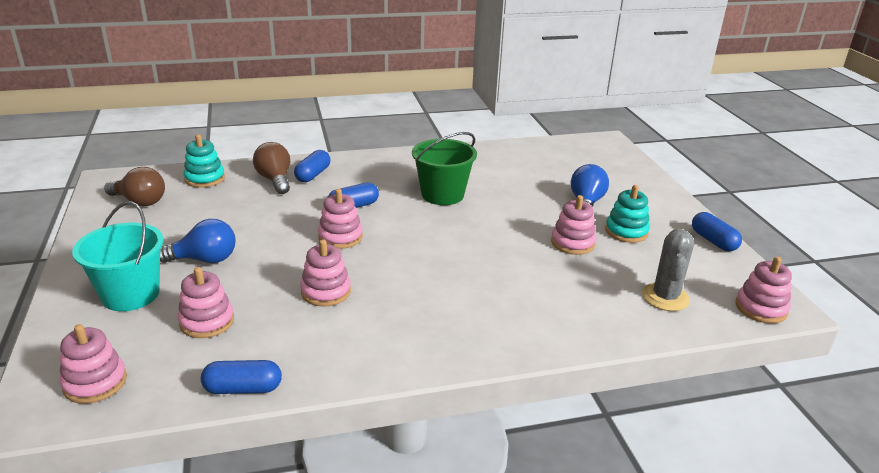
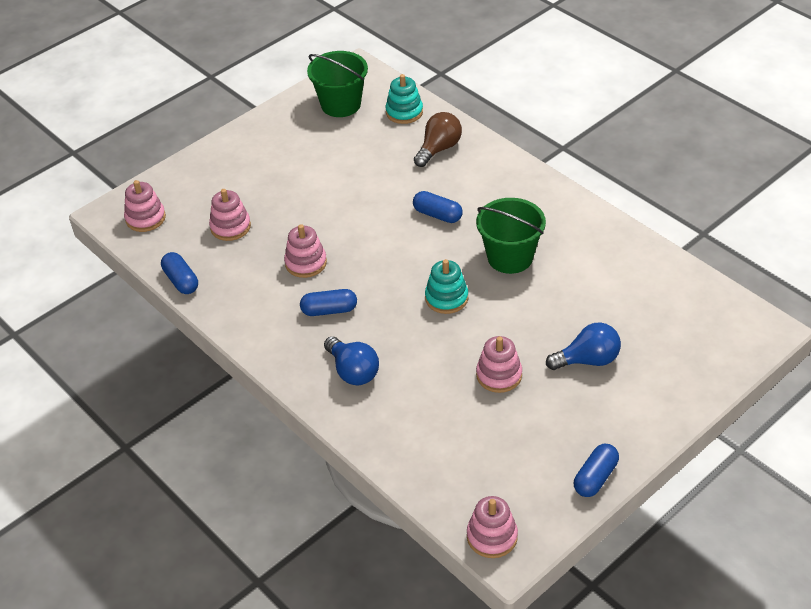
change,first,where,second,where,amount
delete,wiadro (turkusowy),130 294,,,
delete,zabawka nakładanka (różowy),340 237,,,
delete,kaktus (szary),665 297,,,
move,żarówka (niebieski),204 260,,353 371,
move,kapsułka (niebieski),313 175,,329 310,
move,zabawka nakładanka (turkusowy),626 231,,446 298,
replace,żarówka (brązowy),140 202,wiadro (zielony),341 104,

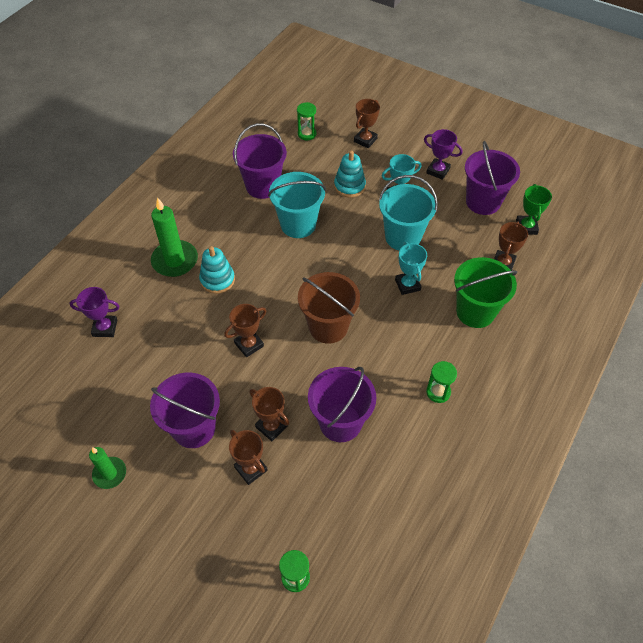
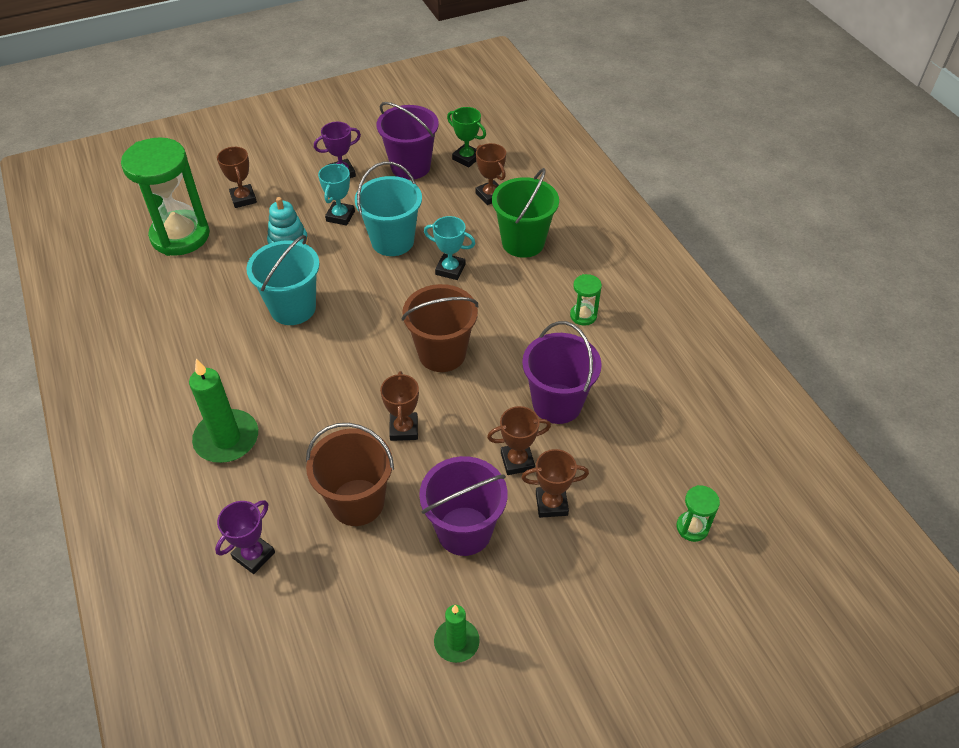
change,first,where,second,where,amount
delete,zabawka nakładanka (turkusowy),217 280,,,
delete,wiadro (fioletowy),262 186,,,
insert,,,wiadro (brązowy),357 502,
resize,klepsydra (zielony),307 134,,180 236,x2.33

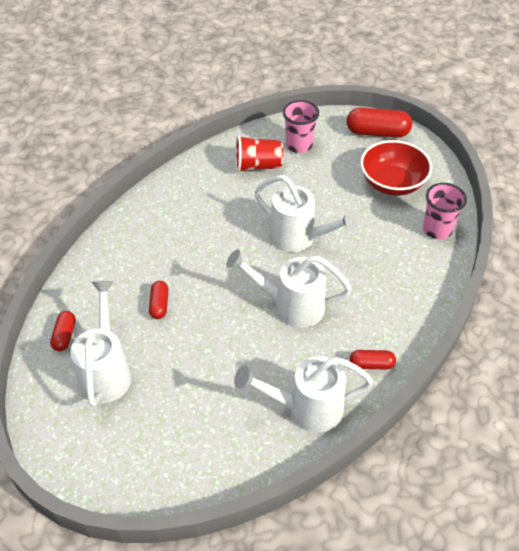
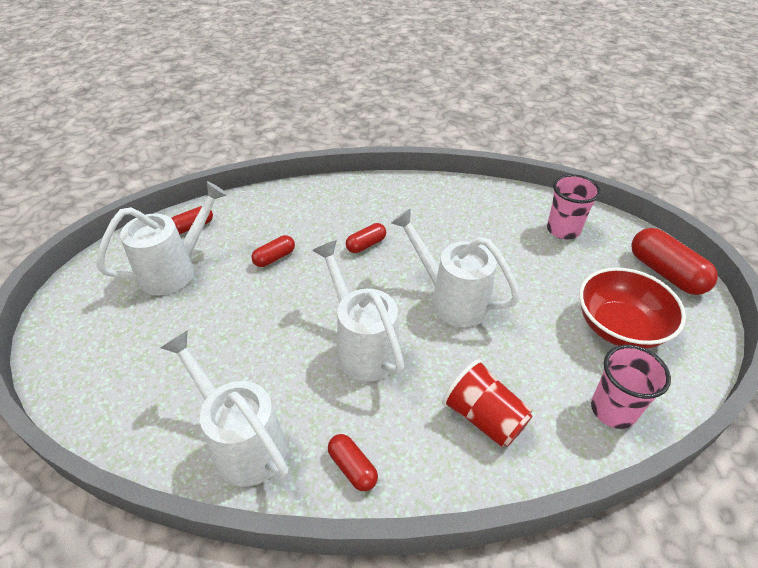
change,first,where,second,where,amount
insert,,,kapsułka (czerwony),366 245,
move,szklanka (czerwony),258 166,,484 417,
rotate,konewka (biały),298 238,,452 299,135 degrees clockwise

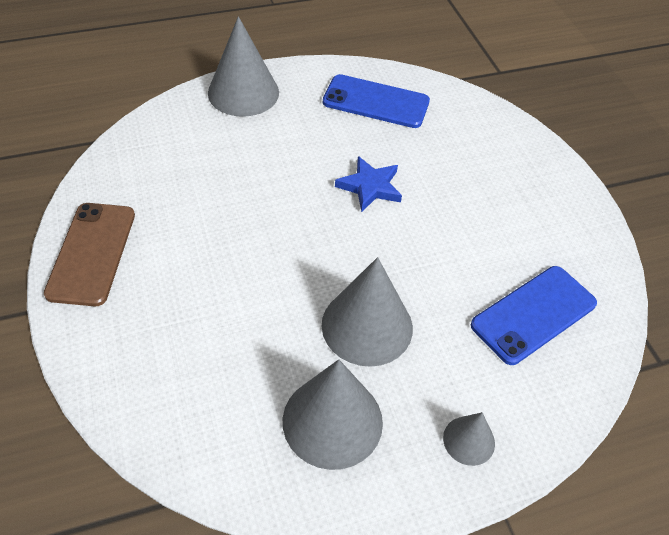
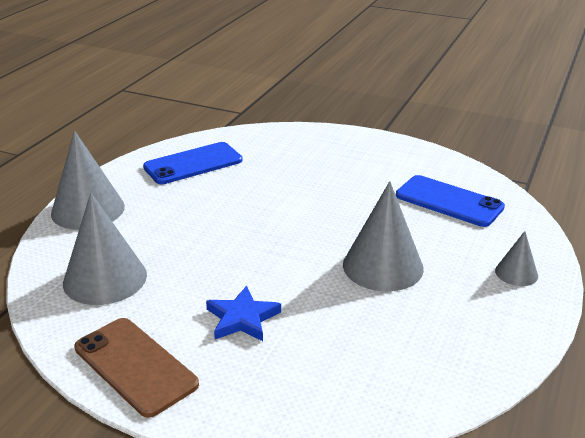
change,first,where,second,where,amount
move,stożek (szary),332 421,,105 278,
move,gwiazda (niebieski),370 186,,242 318,
rotate,telefon (niebieski),533 314,,449 201,60 degrees counterclockwise

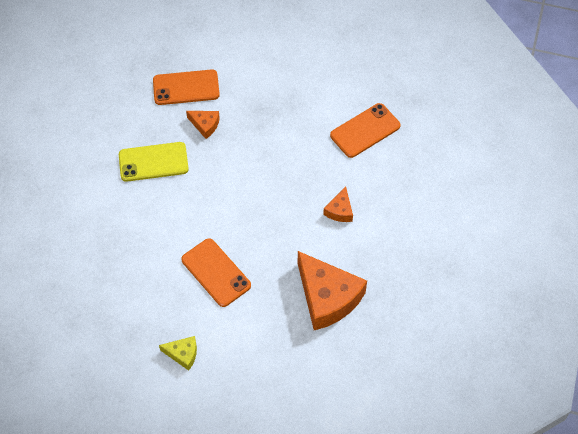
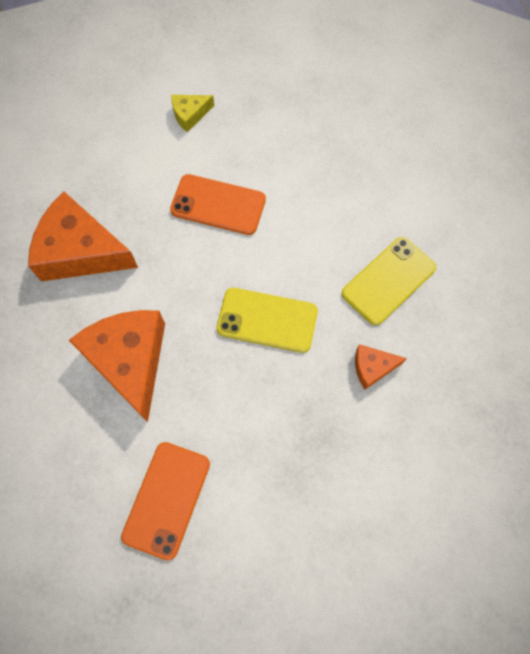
change,first,where,second,where,amount
delete,telefon (pomarańczowy),186 88,,,
insert,,,telefon (żółty),267 320,
resize,ser (pomarańczowy),340 210,,129 361,x2.12

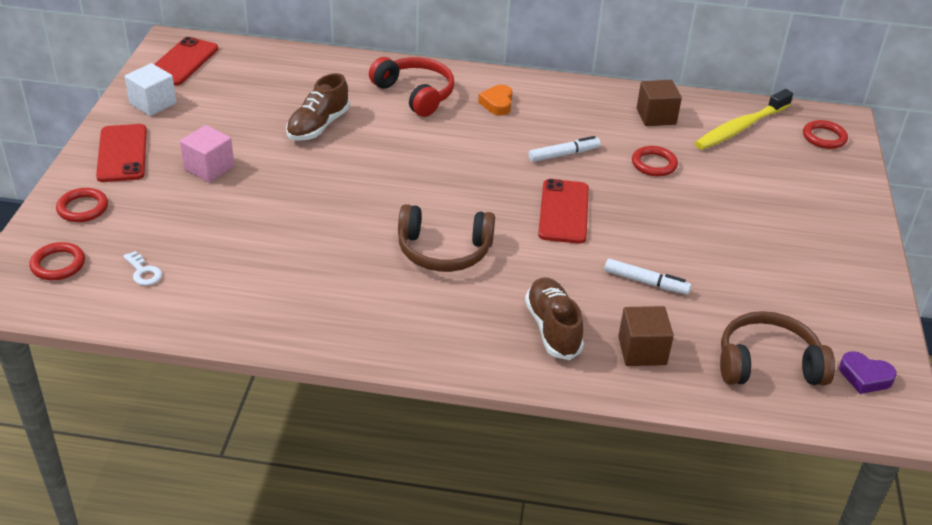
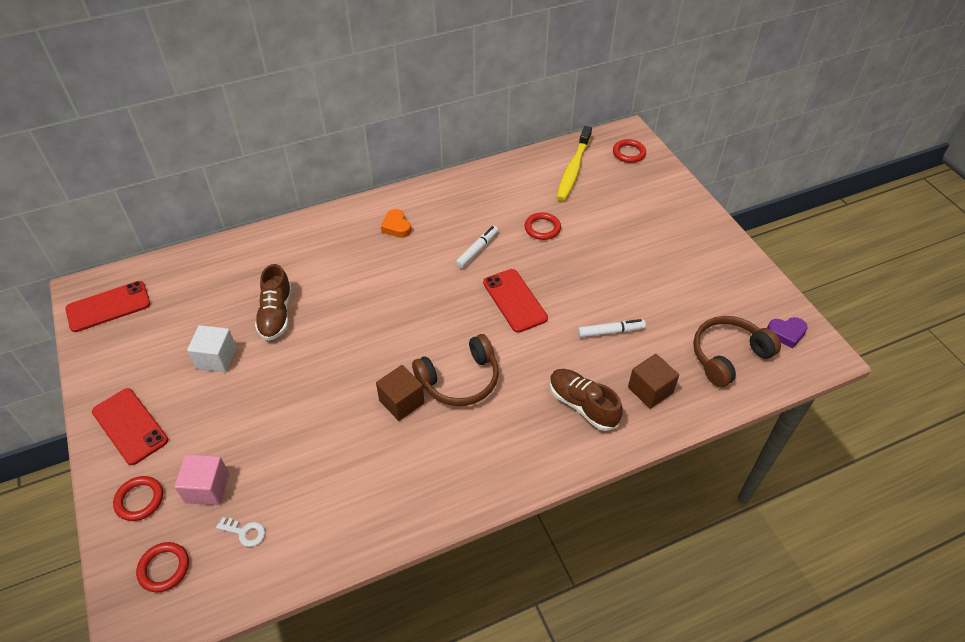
change,first,where,second,where,amount
delete,słuchawki (czerwony),415 94,,,
move,sześcian (biały),153 103,,216 358,
move,sześcian (różowy),209 168,,207 488,
move,sześcian (brązowy),656 116,,401 402,
rotate,telefon (czerwony),182 62,,108 306,75 degrees clockwise

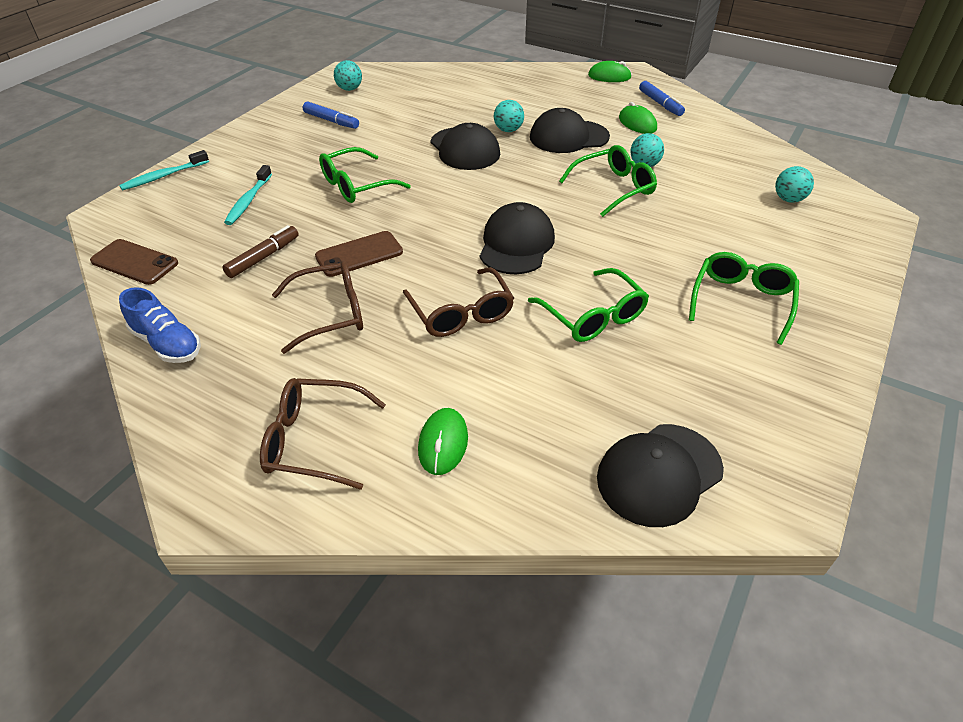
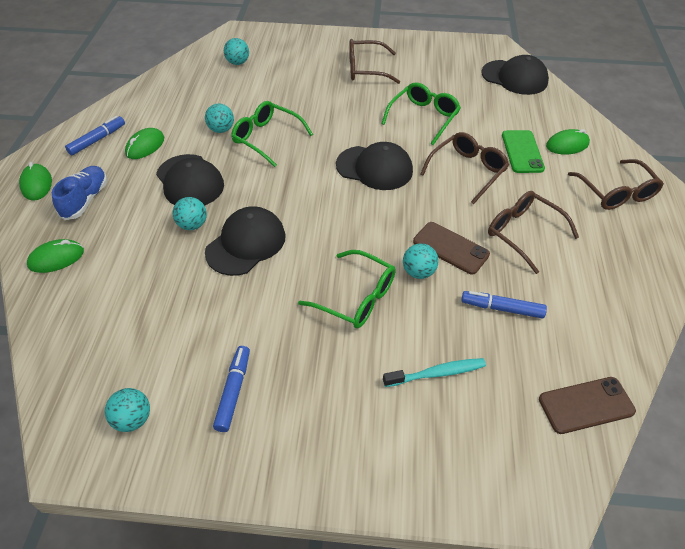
change,first,where,second,where,amount
delete,szczoteczka do zębów (turkusowy),163 176,,,
insert,,,myszka (zielony),56 258,
insert,,,piłka (turkusowy),418 272,
insert,,,telefon (zielony),522 152,
move,but (niebieski),167 344,,85 200,
recolor,flamaster (brązowy),263 257,flamaster (niebieski),502 308,
recolor,okulary (zielony),741 301,okulary (brązowy),365 69,
rotate,telefon (brązowy),134 262,,586 405,75 degrees clockwise
rotate,czapka (czarny),516 244,,374 168,150 degrees counterclockwise

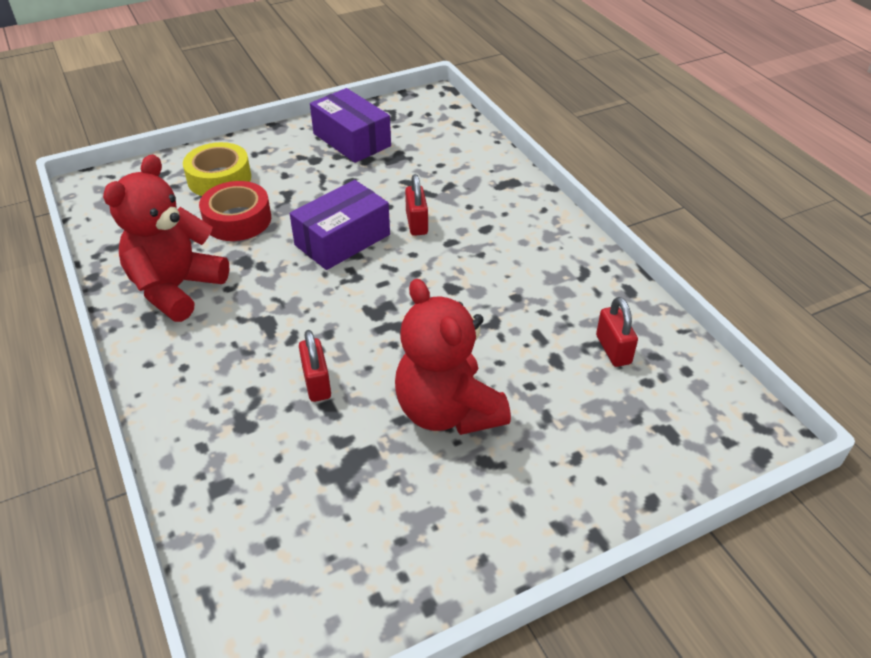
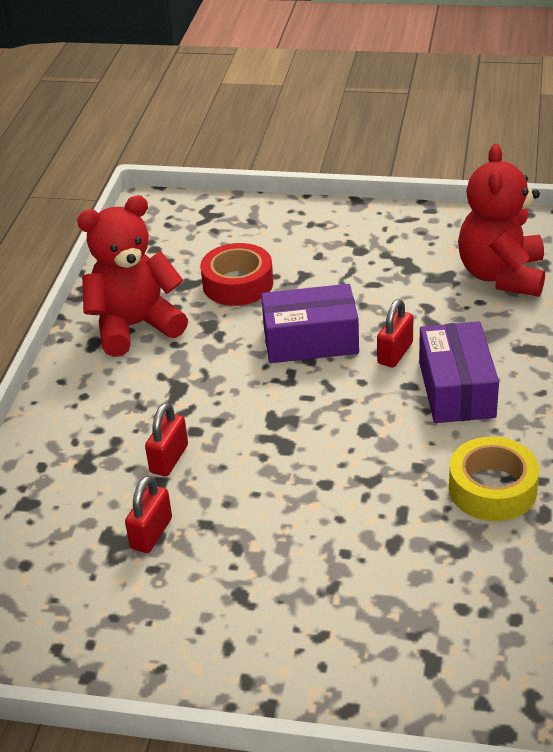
change,first,where,second,where,amount
move,taśma klejąca (żółty),219 179,,492 489,
move,pudełko (fioletowy),352 140,,456 389,
move,miś (czerwony),448 411,,501 276,
move,kłódka (czerwony),613 349,,151 533,

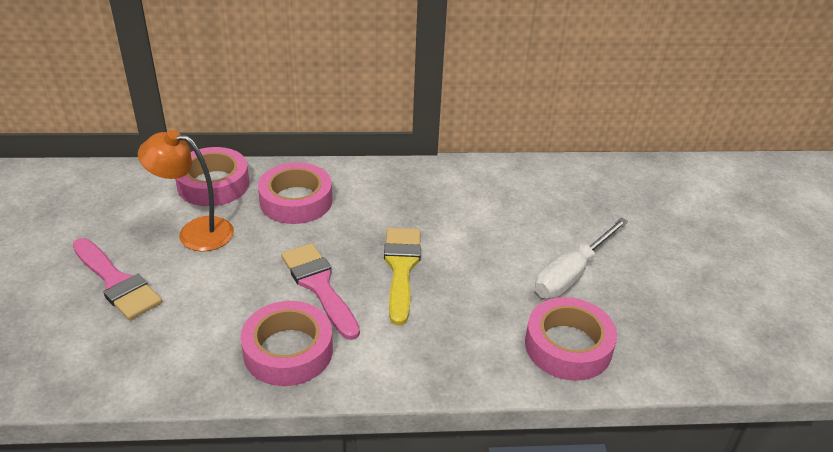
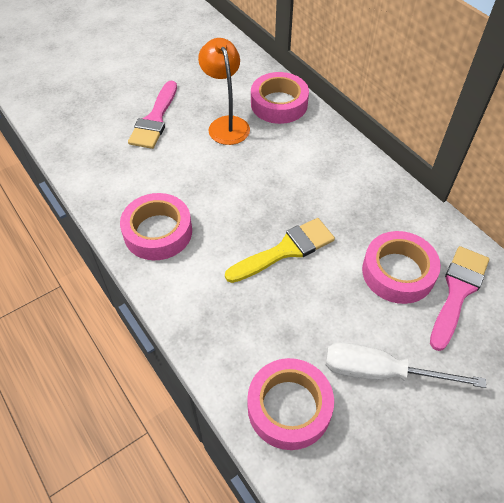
change,first,where,second,where,amount
move,taśma klejąca (różowy),296 201,,398 272,
move,pędzel (różowy),319 286,,457 291,

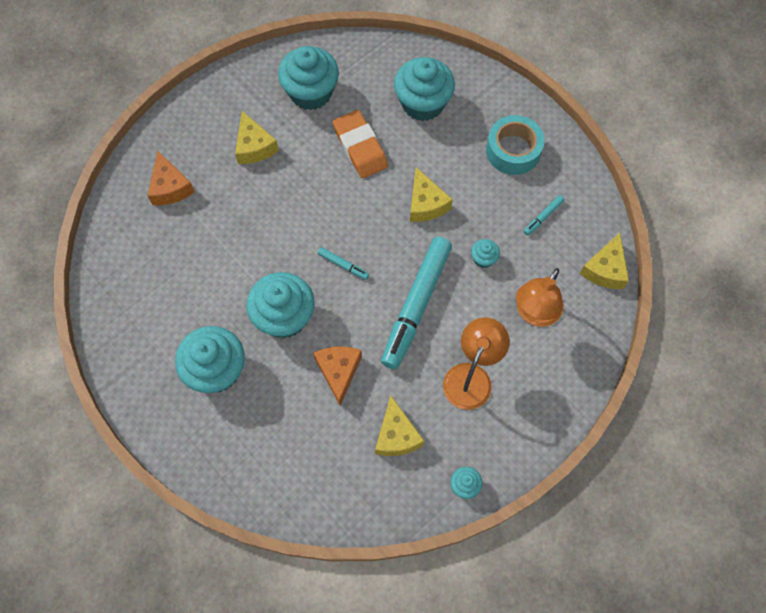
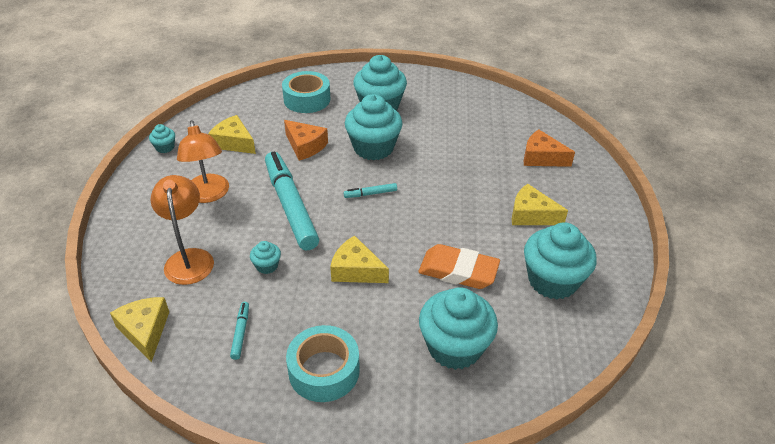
change,first,where,second,where,amount
insert,,,taśma klejąca (turkusowy),307 99,

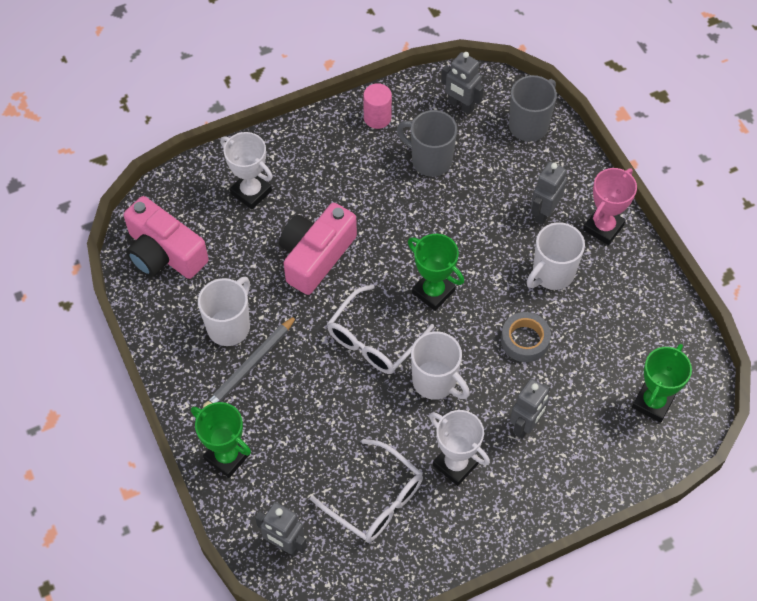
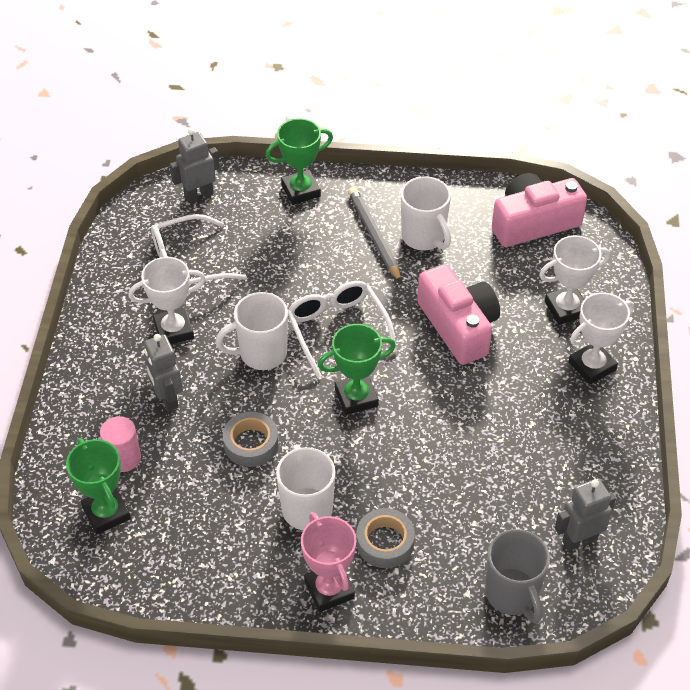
change,first,where,second,where,amount
delete,kubek (szary),430 160,,,
insert,,,puchar (biały),592 366,
move,walec (różowy),377 118,,123 458,
replace,robot (szary),544 213,taśma klejąca (szary),385 542,

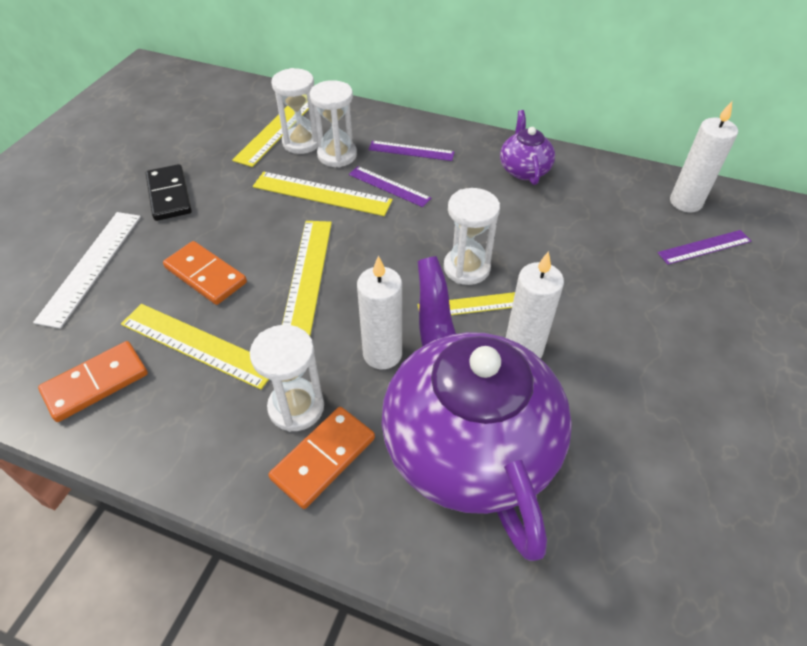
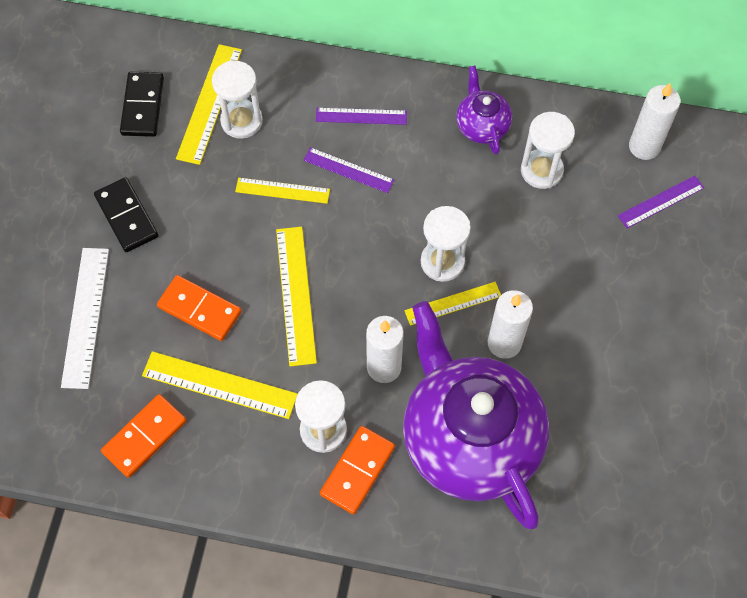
change,first,where,second,where,amount
insert,,,kostka domina (czarny),142 106,
move,klepsydra (biały),337 155,,541 170,
resize,linijka (żółty),322 193,,282 190,x0.65

